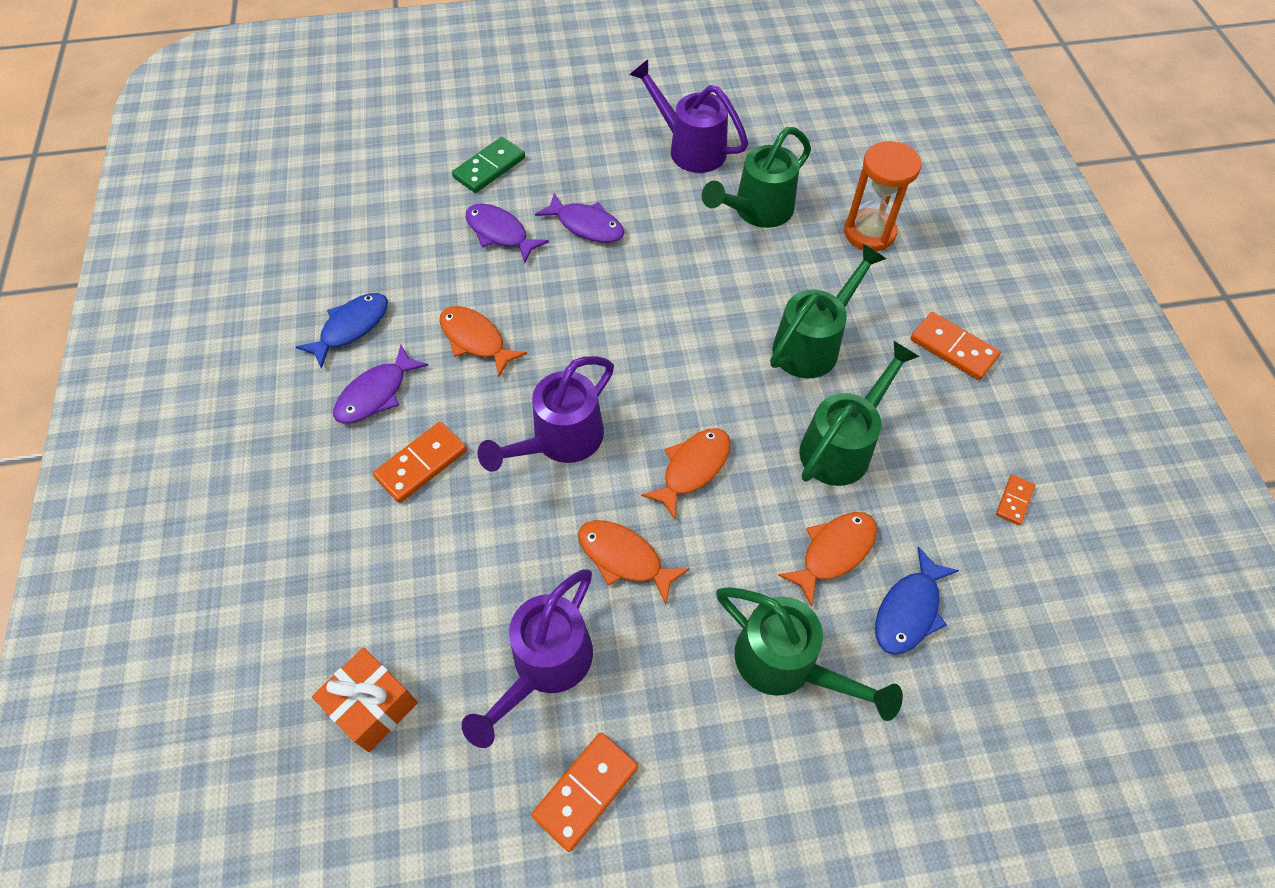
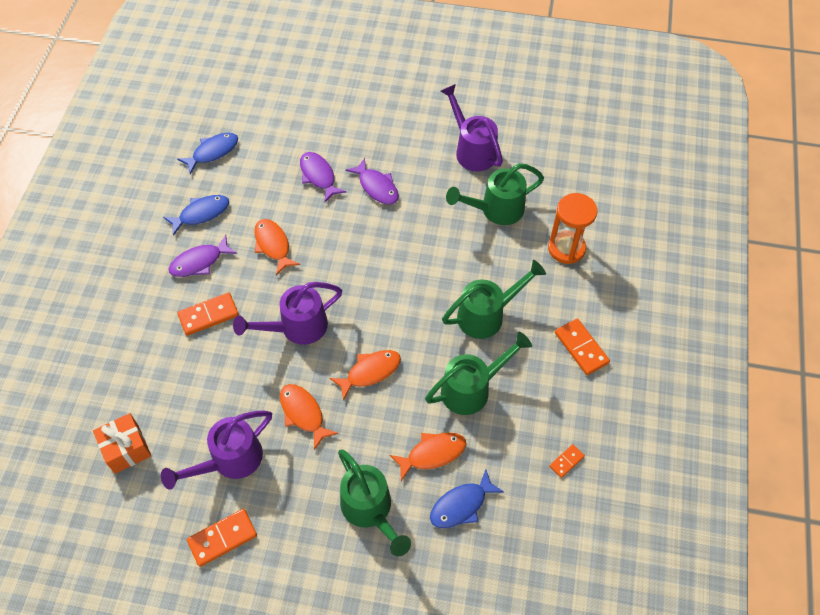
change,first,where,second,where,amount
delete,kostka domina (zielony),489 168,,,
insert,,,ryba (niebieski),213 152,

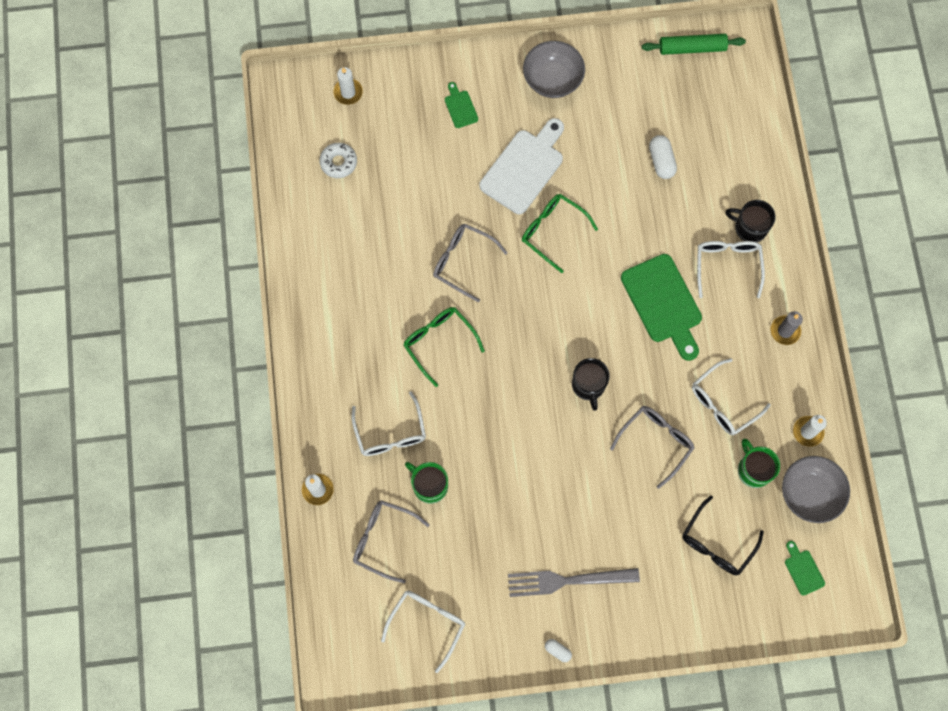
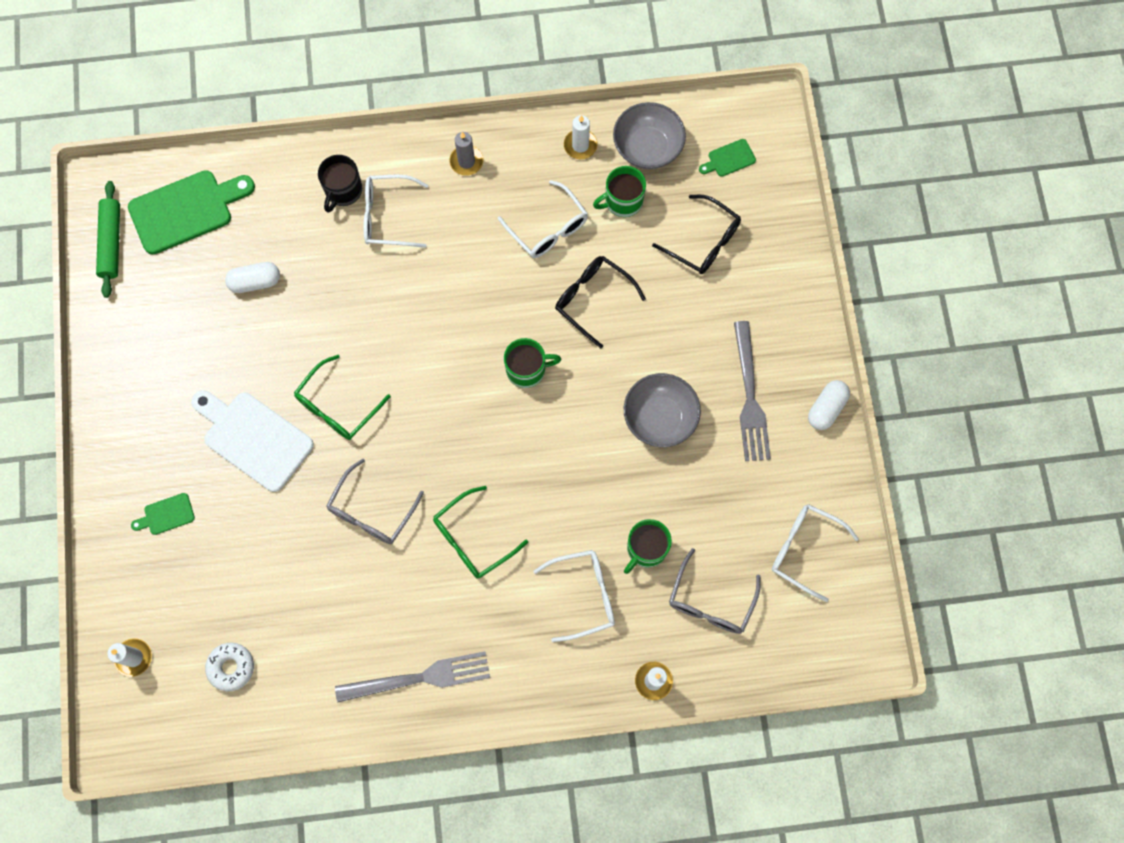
change,first,where,second,where,amount
insert,,,widelec (szary),420 677,
move,miska (szary),552 79,,660 417,
move,deska do krojenia (zielony),663 303,,186 210,
recolor,kubek (czarny),588 385,kubek (zielony),527 369,
recolor,okulary (szary),656 442,okulary (czarny),592 299,
resize,kapsułka (biały),557 651,,826 408,x1.71

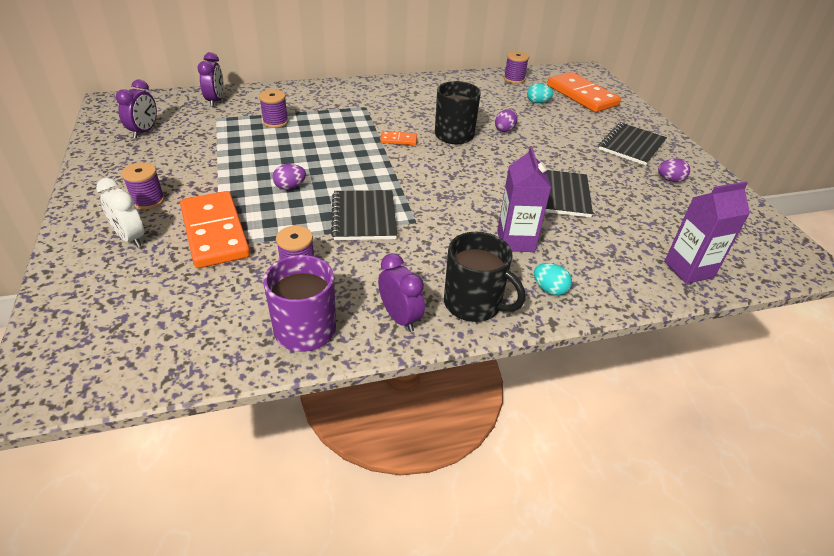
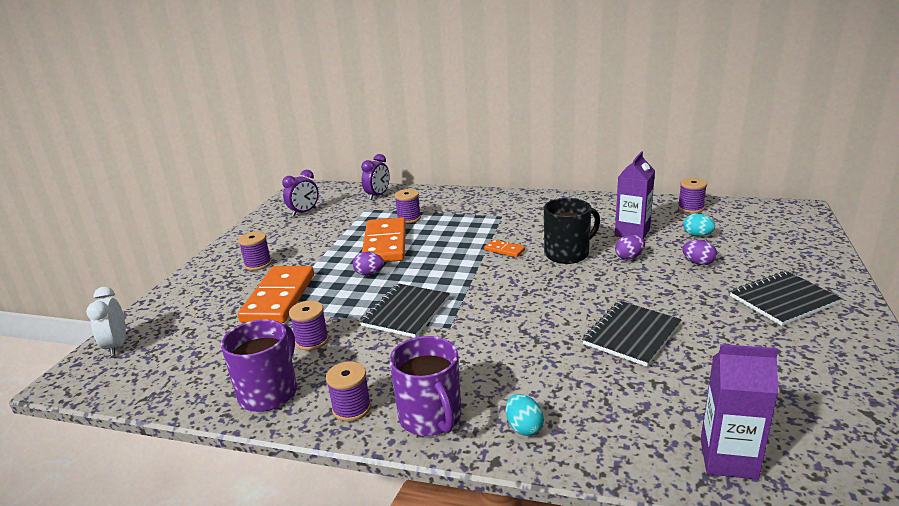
change,first,where,second,where,amount
move,budzik (biały),130 238,,117 346,
move,karton mleka (fioletowy),515 241,,632 232,
move,kostka domina (pomarańczowy),582 95,,385 244,
move,jajko (fioletowy),670 180,,698 263,
replace,budzik (fioletowy),400 318,szpulka (fioletowy),351 408,
recolor,kubek (czarny),474 304,kubek (fioletowy),431 417,

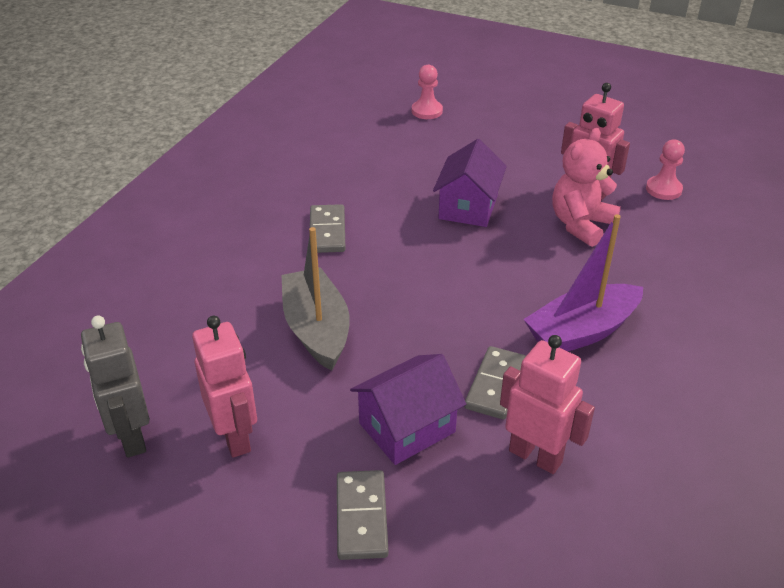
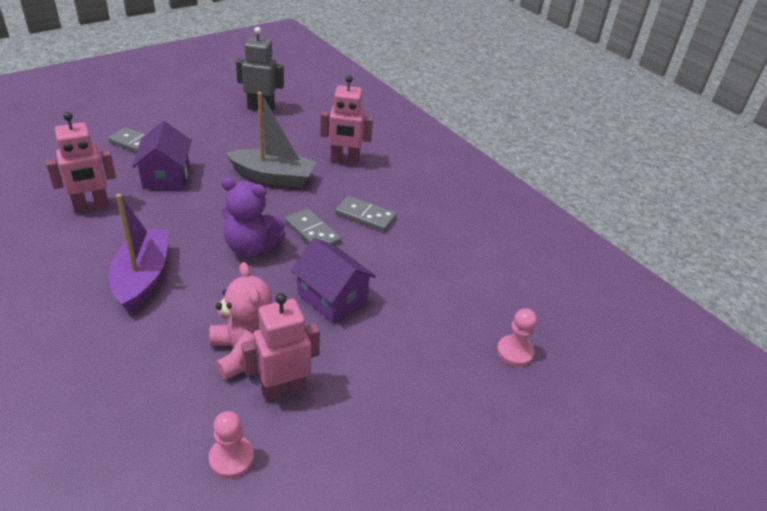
change,first,where,second,where,amount
insert,,,miś (fioletowy),251 247,
move,robot (różowy),235 437,,344 160,
move,kostka domina (szary),496 385,,312 232,

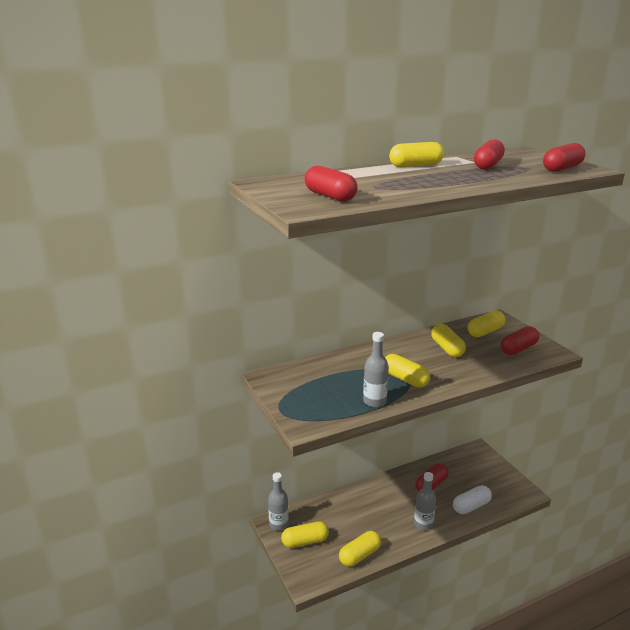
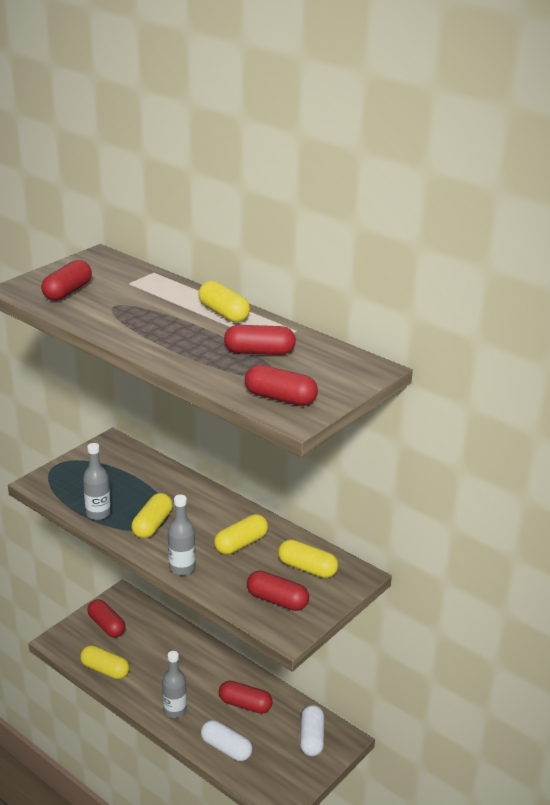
change,first,where,second,where,amount
insert,,,kapsułka (biały),311 738,
move,butelka (szary),278 524,,182 568,
recolor,kapsułka (żółty),305 541,kapsułka (czerwony),106 625,

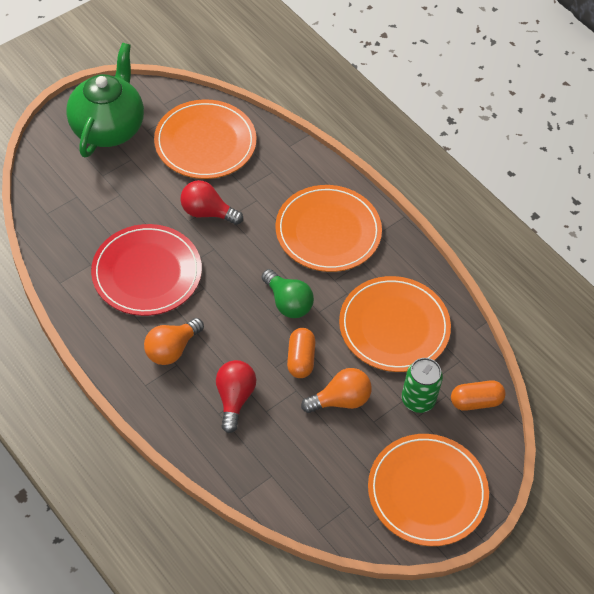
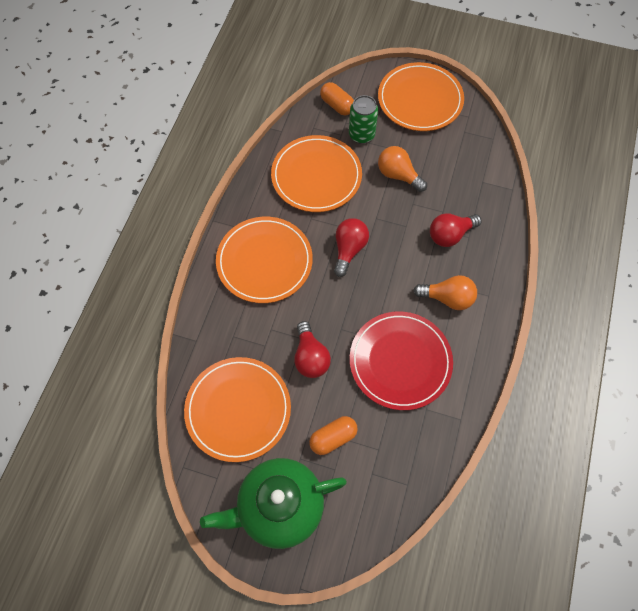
change,first,where,second,where,amount
move,kapsułka (pomarańczowy),300 359,,333 438,
recolor,żarówka (zielony),287 302,żarówka (czerwony),349 249,

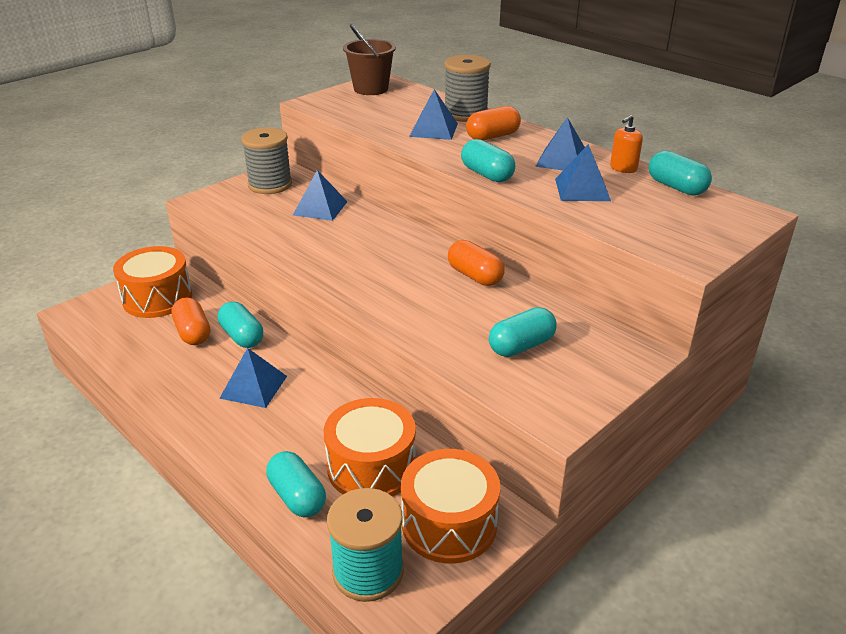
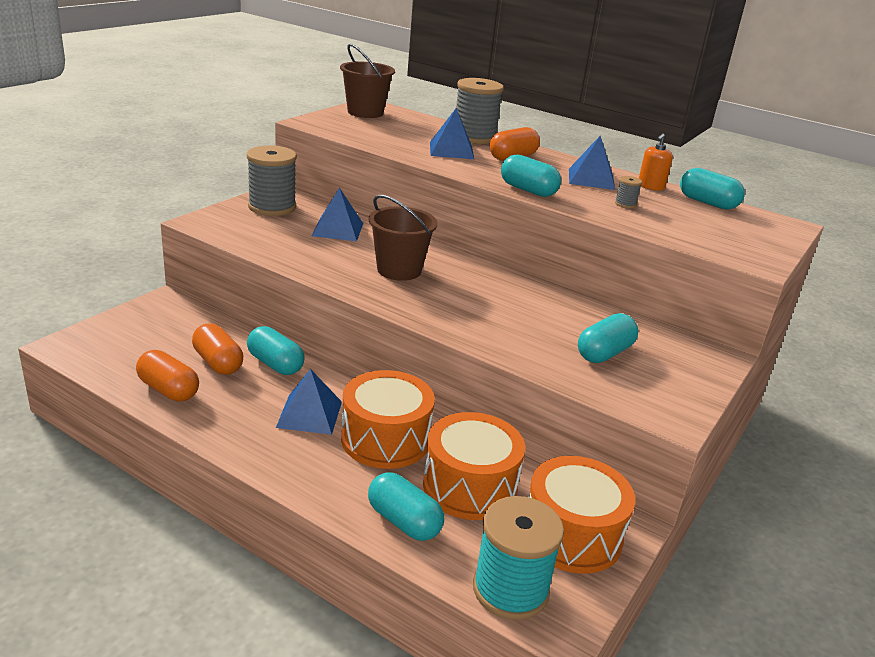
change,first,where,second,where,amount
insert,,,wiadro (brązowy),399 270,
move,bęben (pomarańczowy),157 298,,385 439,
move,kapsułka (pomarańczowy),475 276,,168 390,
replace,piramida (niebieski),582 189,szpulka (szary),625 204,

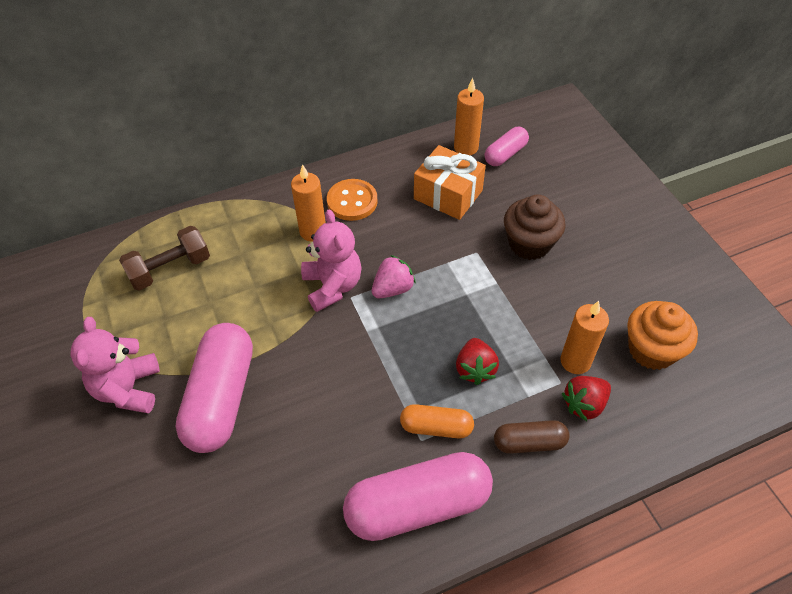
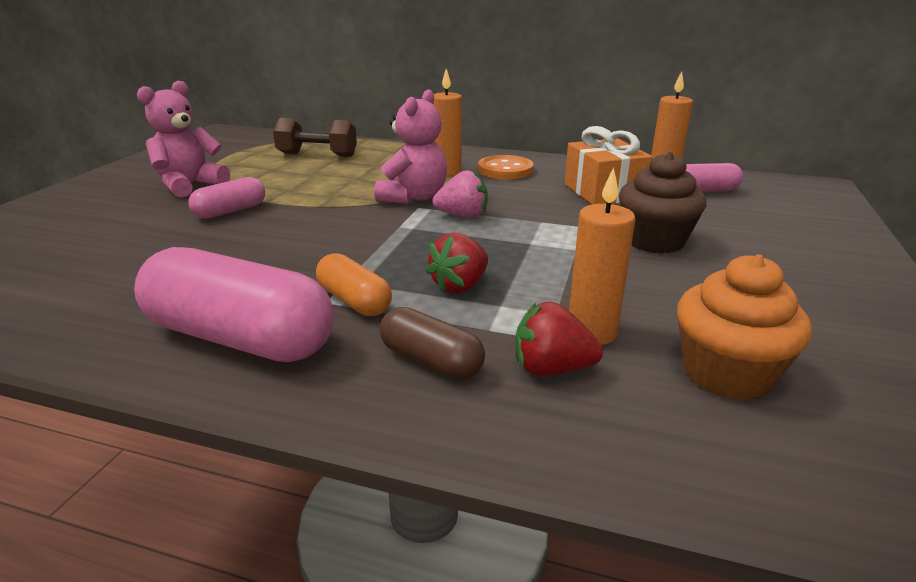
change,first,where,second,where,amount
resize,kapsułka (różowy),221 398,,230 211,x0.52

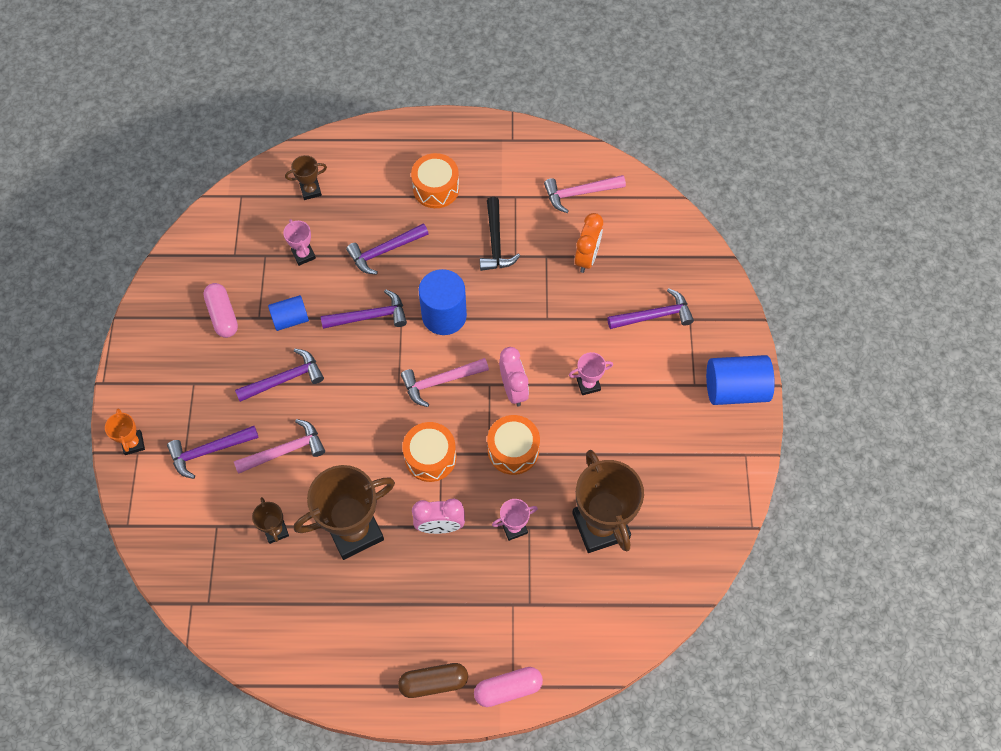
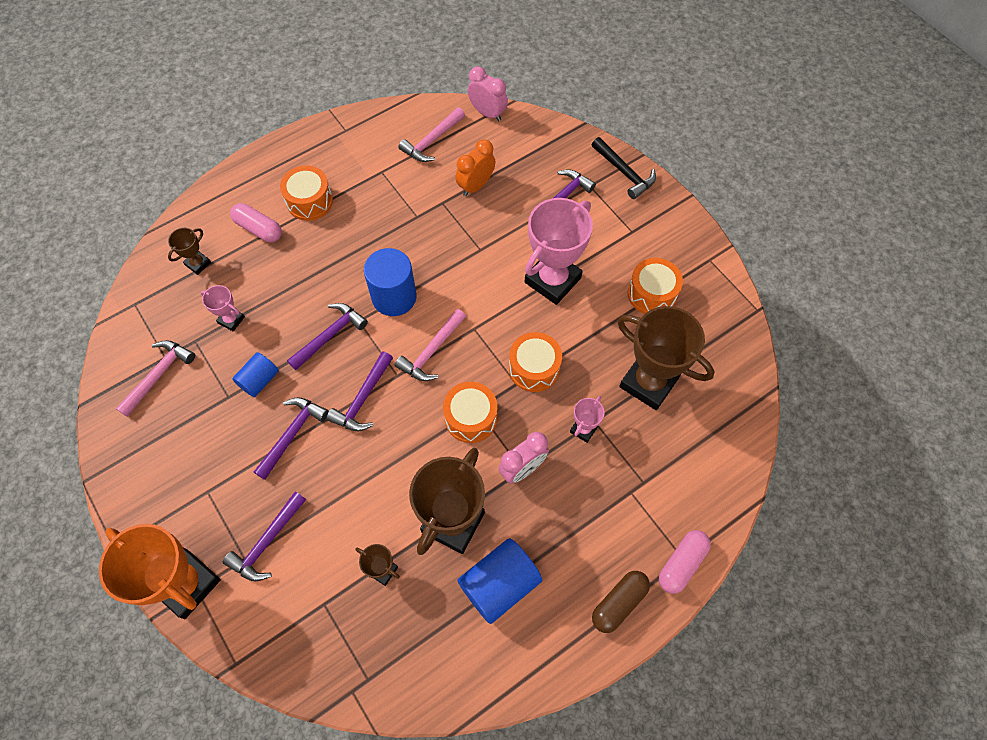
change,first,where,second,where,amount
insert,,,bęben (pomarańczowy),651 294,
move,kapsułka (różowy),223 315,,259 229,
move,młotek (różowy),285 450,,159 375,
move,młotek (fioletowy),384 251,,363 399,
move,młotek (czarny),495 242,,624 173,
move,budzik (różowy),513 389,,487 113,
move,walec (niebieski),735 389,,499 584,
rotate,budzik (pomarańczowy),586 258,,475 186,120 degrees counterclockwise
resize,puchar (pomarańczowy),133 443,,186 584,x2.17
resize,puchar (różowy),588 384,,552 280,x2.17

